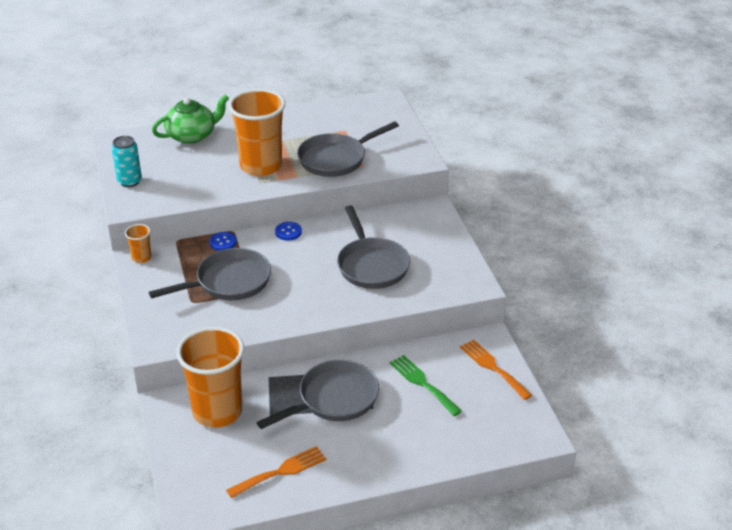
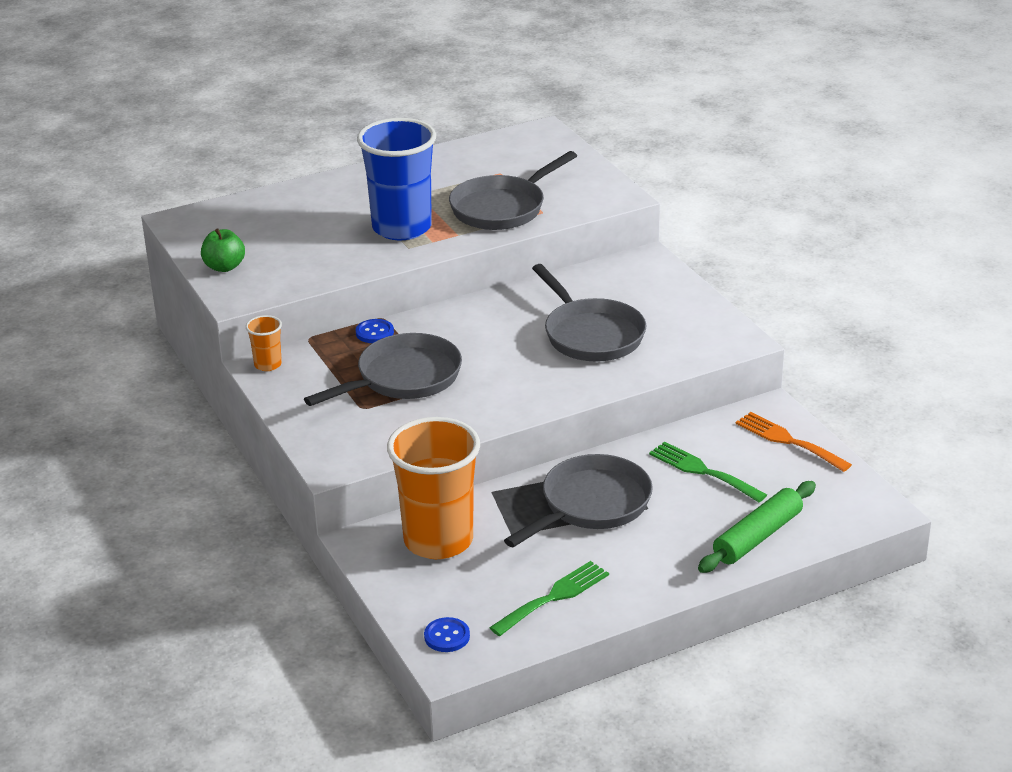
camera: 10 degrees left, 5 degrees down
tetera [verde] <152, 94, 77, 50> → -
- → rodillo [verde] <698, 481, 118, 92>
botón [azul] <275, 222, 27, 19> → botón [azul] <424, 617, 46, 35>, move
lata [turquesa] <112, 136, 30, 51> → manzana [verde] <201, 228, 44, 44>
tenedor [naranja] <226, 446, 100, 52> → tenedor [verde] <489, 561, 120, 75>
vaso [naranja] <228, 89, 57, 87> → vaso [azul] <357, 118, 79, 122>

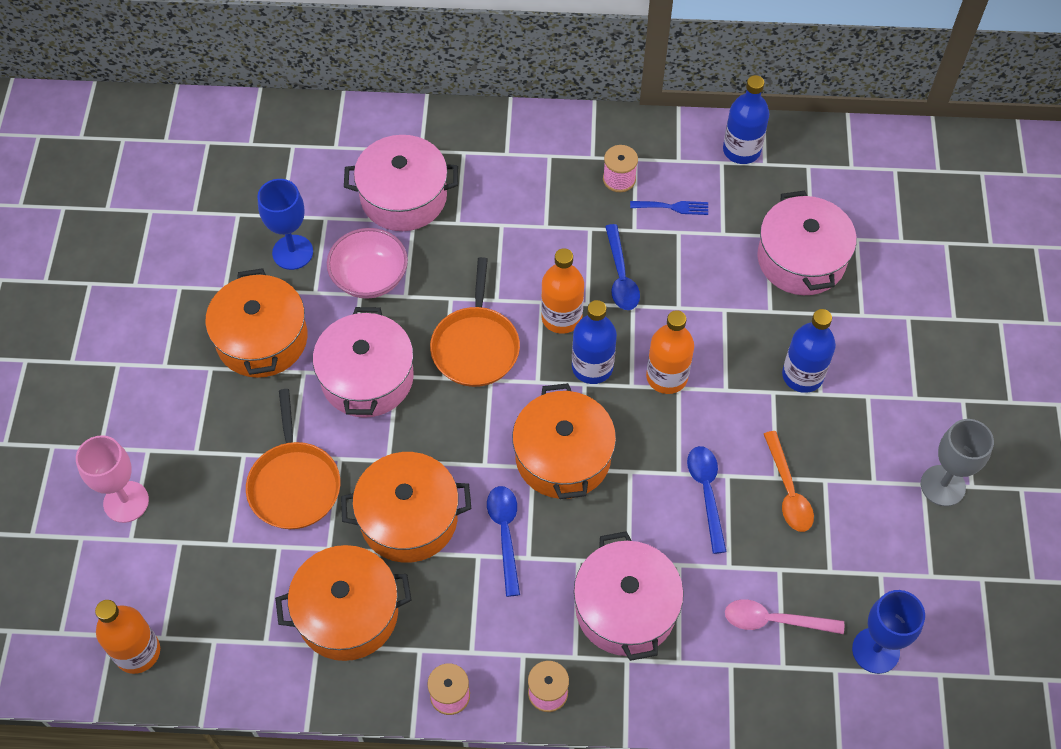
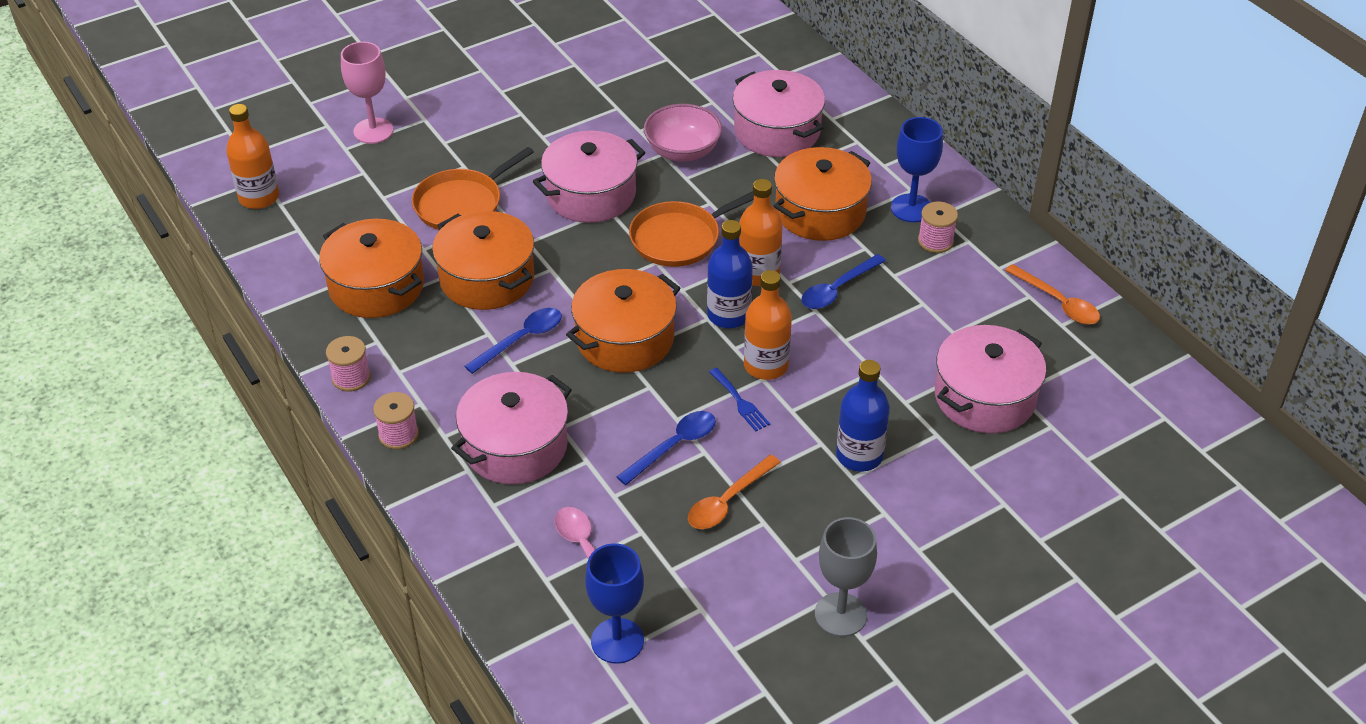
camera: 55 degrees right, 15 degrees down
olla [naranja] <205, 268, 102, 110> → olla [naranja] <773, 147, 99, 94>, move
copa [azul] <257, 179, 56, 91> → copa [azul] <891, 117, 52, 105>, move
tenedor [azul] <630, 201, 78, 14> → tenedor [azul] <709, 368, 61, 63>, move
botella [azul] <723, 75, 46, 89> → cuchara [naranja] <1005, 264, 95, 60>

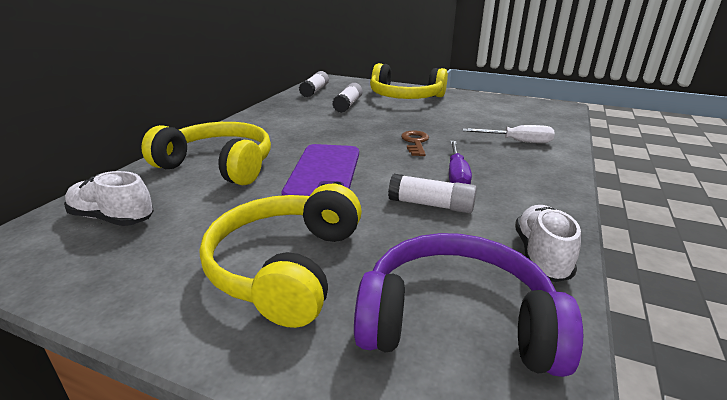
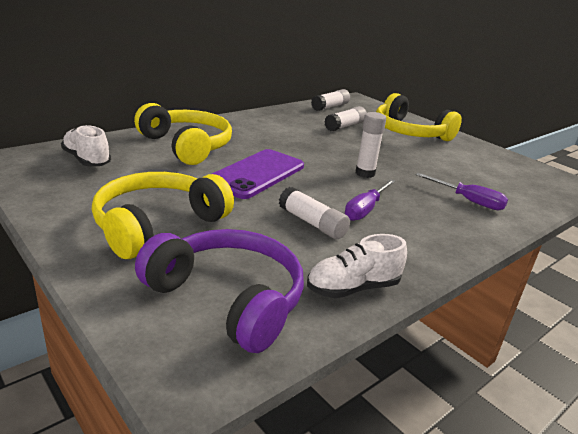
camera: 25 degrees right, 0 degrees up
llave [marrón] <401, 130, 28, 26> → barra de pegamento [blanco] <356, 112, 30, 66>
destornillador [blanco] <462, 125, 93, 18> → destornillador [morado] <416, 173, 92, 37>
zapato [blanco] <515, 205, 66, 77> → zapato [blanco] <307, 234, 100, 64>, 150 degrees counterclockwise

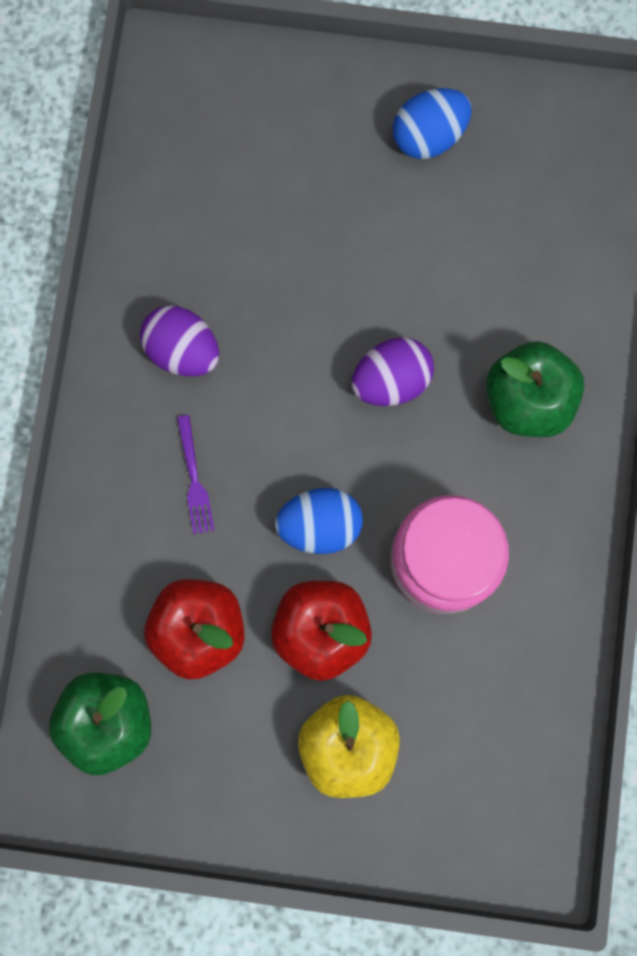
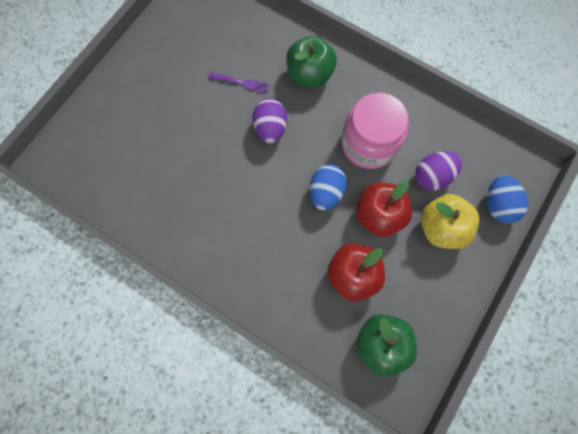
camera: 65 degrees left, 5 degrees down
huevo [morado] <140, 305, 79, 71> → huevo [morado] <415, 151, 47, 39>, move
tenedor [morado] <177, 415, 37, 119> → tenedor [morado] <208, 73, 61, 21>, move
huevo [azul] <393, 88, 78, 71> → huevo [azul] <487, 175, 41, 48>, move

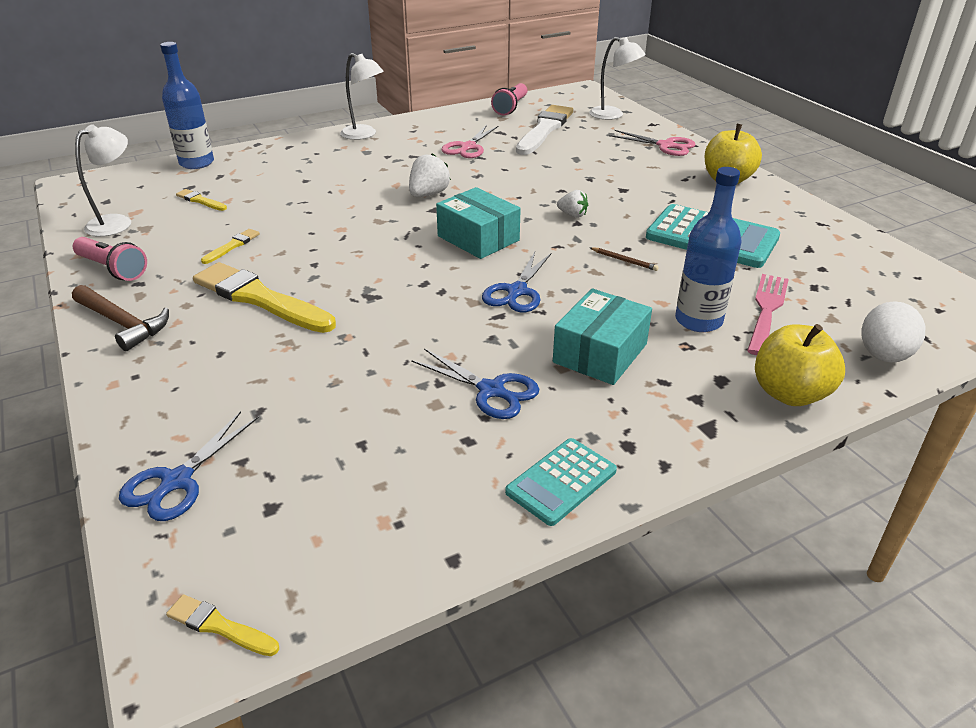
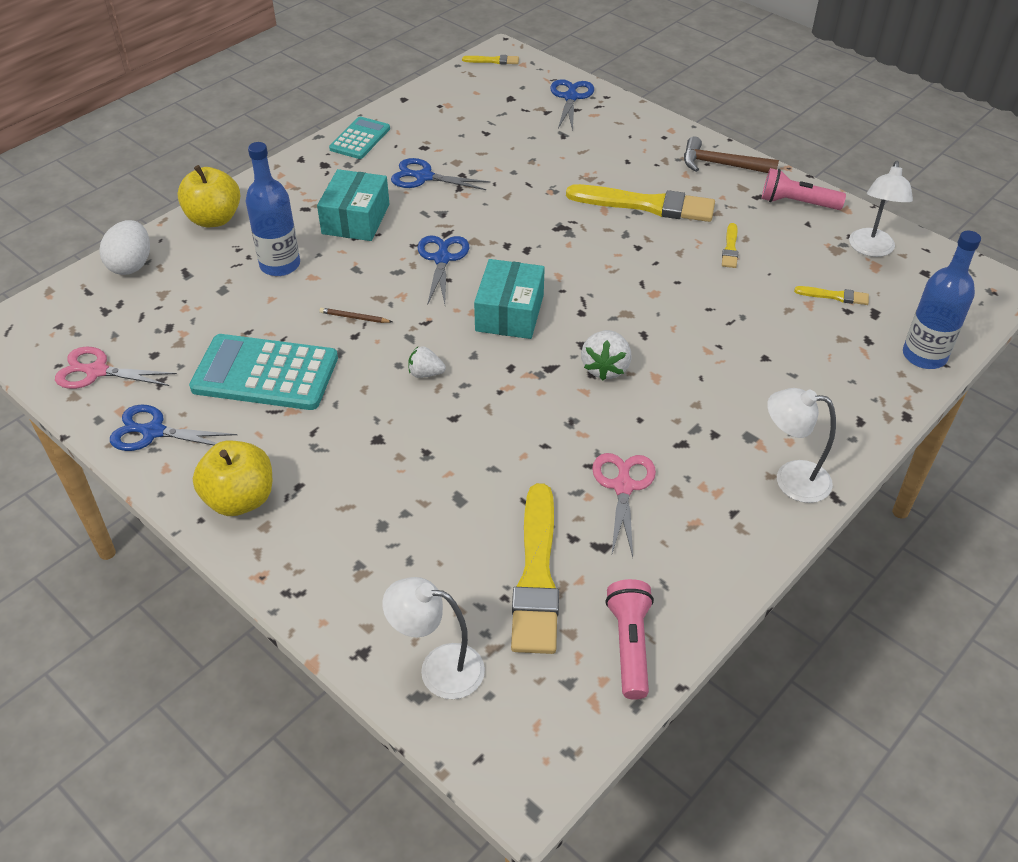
camera: 160 degrees right, 10 degrees up
tenedor [rosa] <747, 274, 42, 81> → -
- → tijeras [azul] <110, 405, 127, 46>
tijeras [rosa] <609, 130, 87, 26> → tijeras [rosa] <55, 347, 122, 42>, move
pincel [blanco] <516, 105, 57, 50> → pincel [amarillo] <511, 483, 48, 171>
caja [turquesa] <436, 187, 85, 72> → caja [turquesa] <474, 259, 71, 80>, 75 degrees clockwise

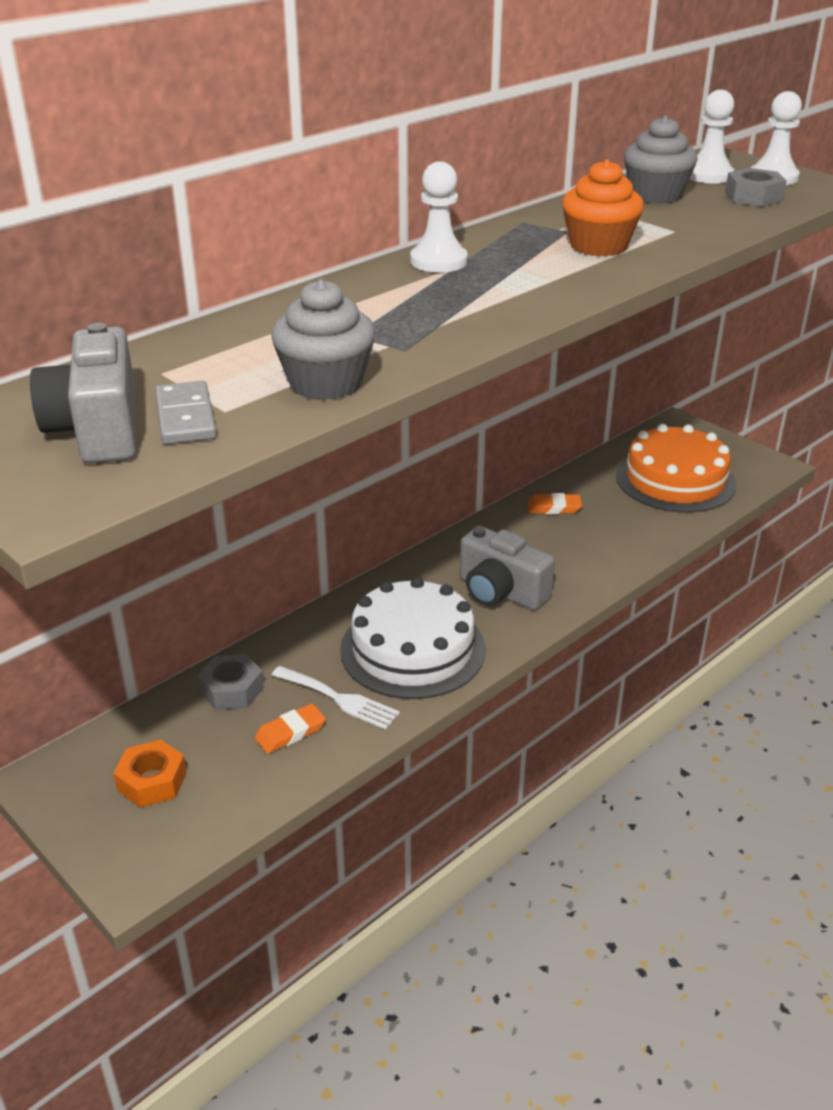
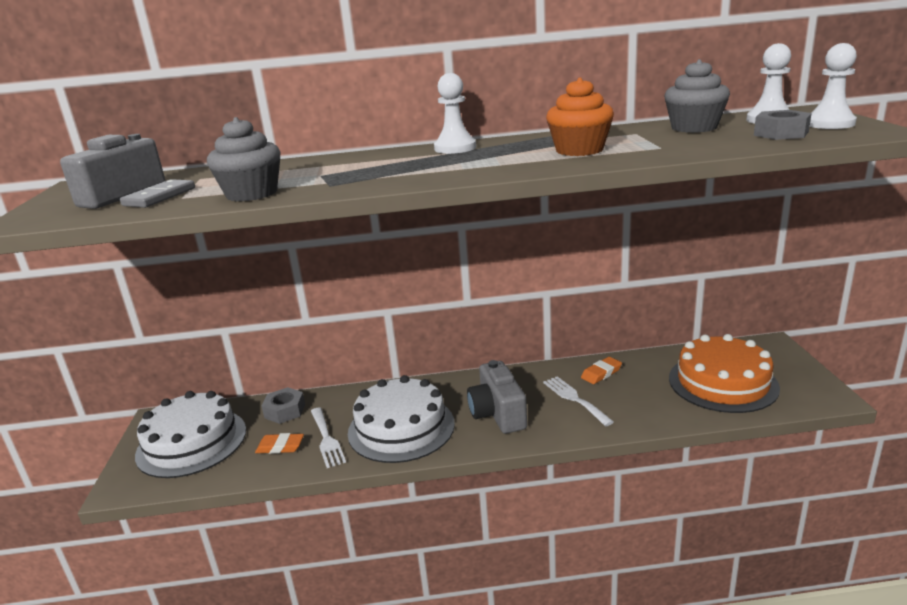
camera: 40 degrees right, 10 degrees down
- → tenedor [blanco] <543, 376, 71, 50>
tuerca [naranja] <114, 740, 73, 68> → tarta [blanco] <135, 391, 111, 87>
goma de borrar [naranja] <528, 493, 54, 21> → goma de borrar [naranja] <581, 357, 41, 27>, 75 degrees counterclockwise

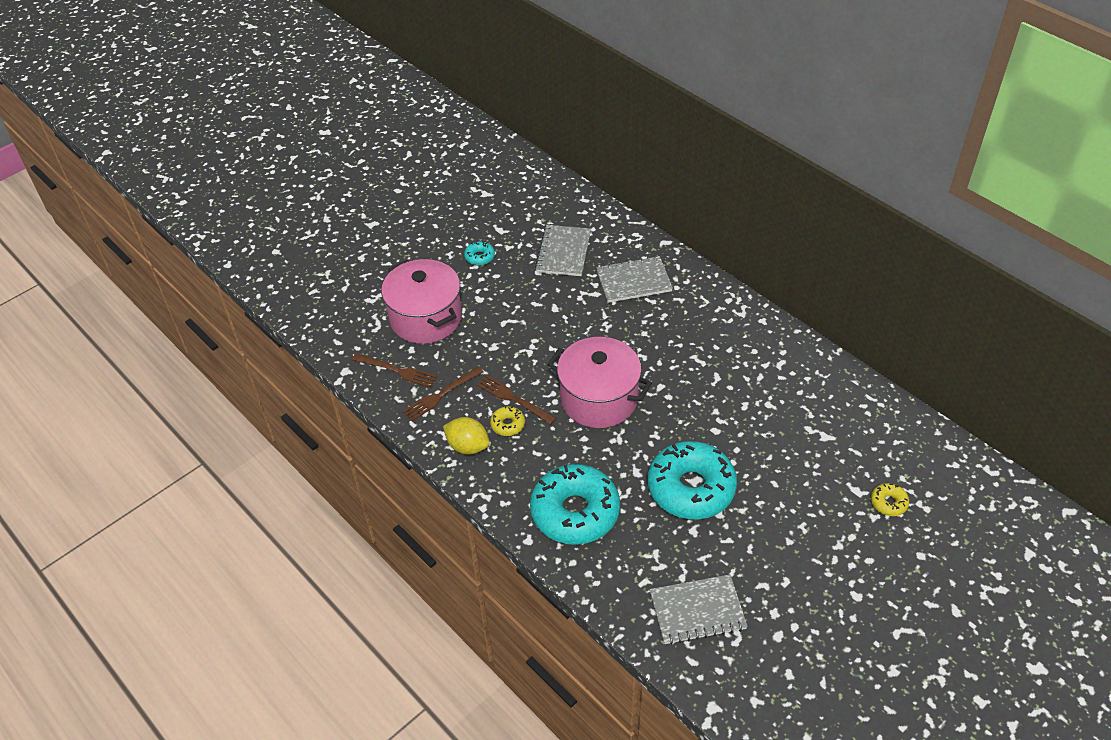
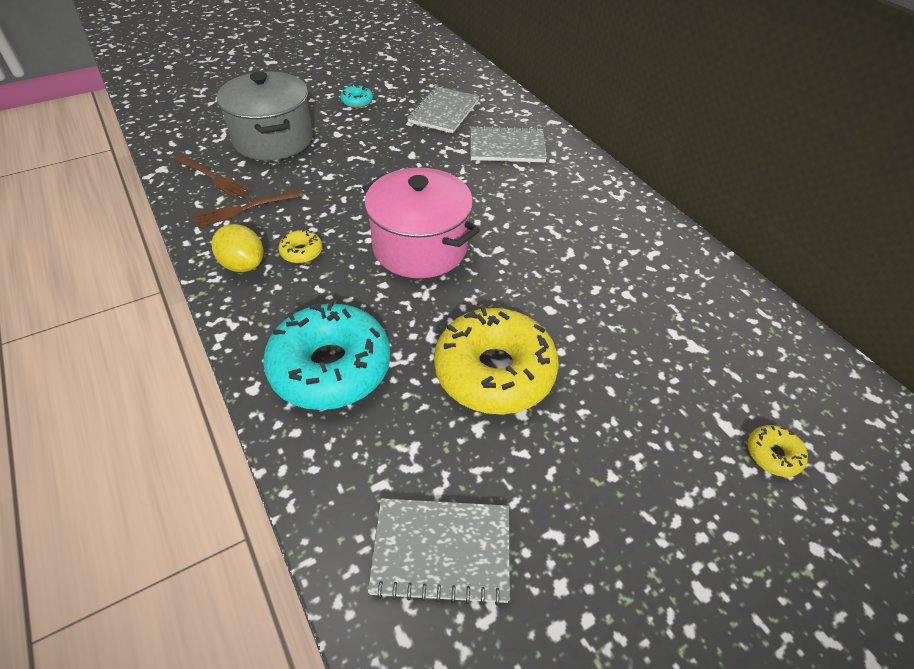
camera: 10 degrees right, 0 degrees up
tenedor [marrón] <477, 375, 79, 50> → -
olla [rosa] <381, 259, 81, 85> → olla [gris] <217, 71, 96, 89>
rosquilla [turquesa] <648, 441, 89, 78> → rosquilla [amarillo] <434, 307, 125, 107>

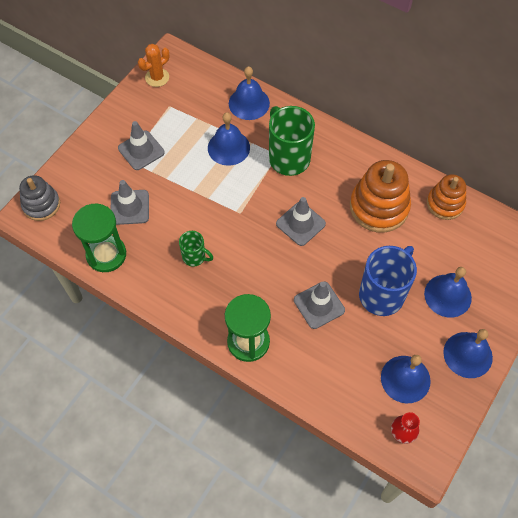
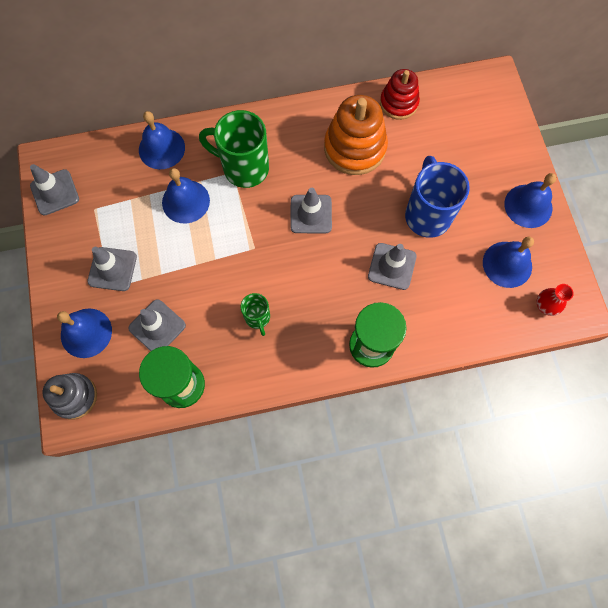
camera: 45 degrees left, 10 degrees up
campana [azul] <424, 267, 48, 51> → campana [azul] <57, 308, 55, 50>, move
cactus [naranja] <138, 44, 31, 43> → cono de tráfico [gris] <30, 164, 49, 52>
juguete apilable [naranja] <427, 174, 39, 46> → juguete apilable [rojo] <380, 69, 40, 51>
taza [verde] <179, 231, 34, 36> → taza [verde] <241, 293, 29, 43>, 90 degrees clockwise

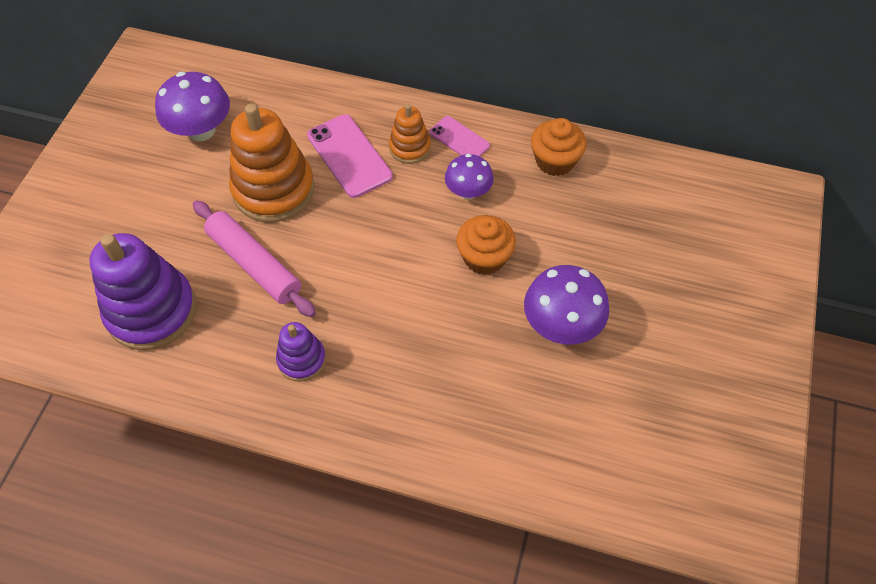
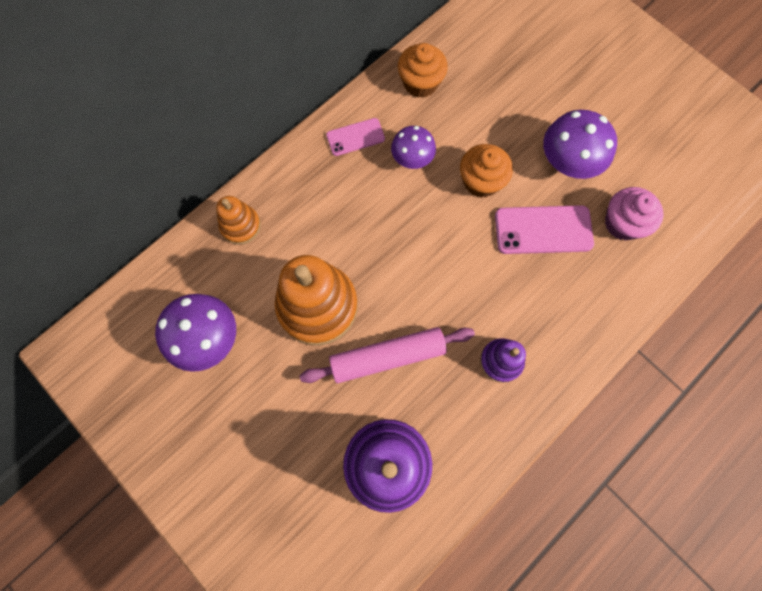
camera: 60 degrees left, 15 degrees up
- → magdalena [rosa] <605, 187, 59, 54>
móvil [rosa] <307, 114, 86, 84> → móvil [rosa] <495, 205, 99, 49>, move
juguete apilable [naranja] <389, 104, 42, 60> → juguete apilable [naranja] <216, 196, 45, 49>, move

